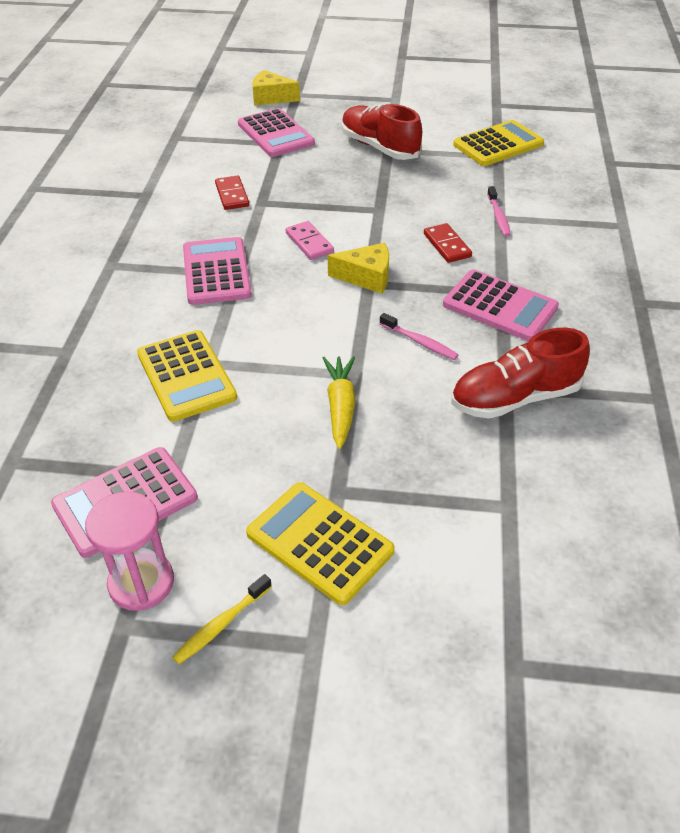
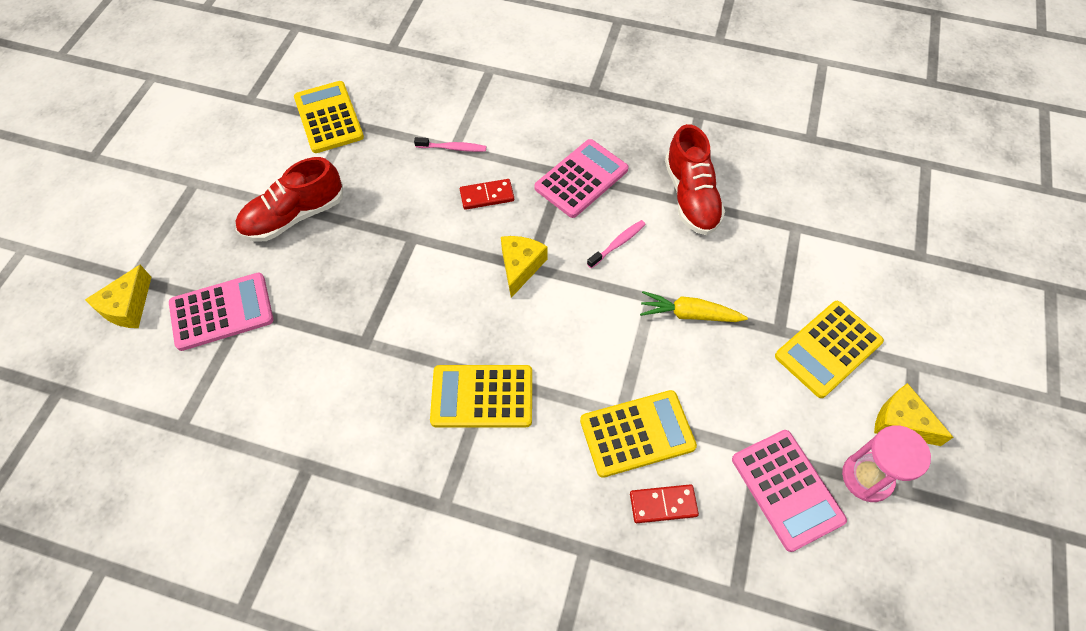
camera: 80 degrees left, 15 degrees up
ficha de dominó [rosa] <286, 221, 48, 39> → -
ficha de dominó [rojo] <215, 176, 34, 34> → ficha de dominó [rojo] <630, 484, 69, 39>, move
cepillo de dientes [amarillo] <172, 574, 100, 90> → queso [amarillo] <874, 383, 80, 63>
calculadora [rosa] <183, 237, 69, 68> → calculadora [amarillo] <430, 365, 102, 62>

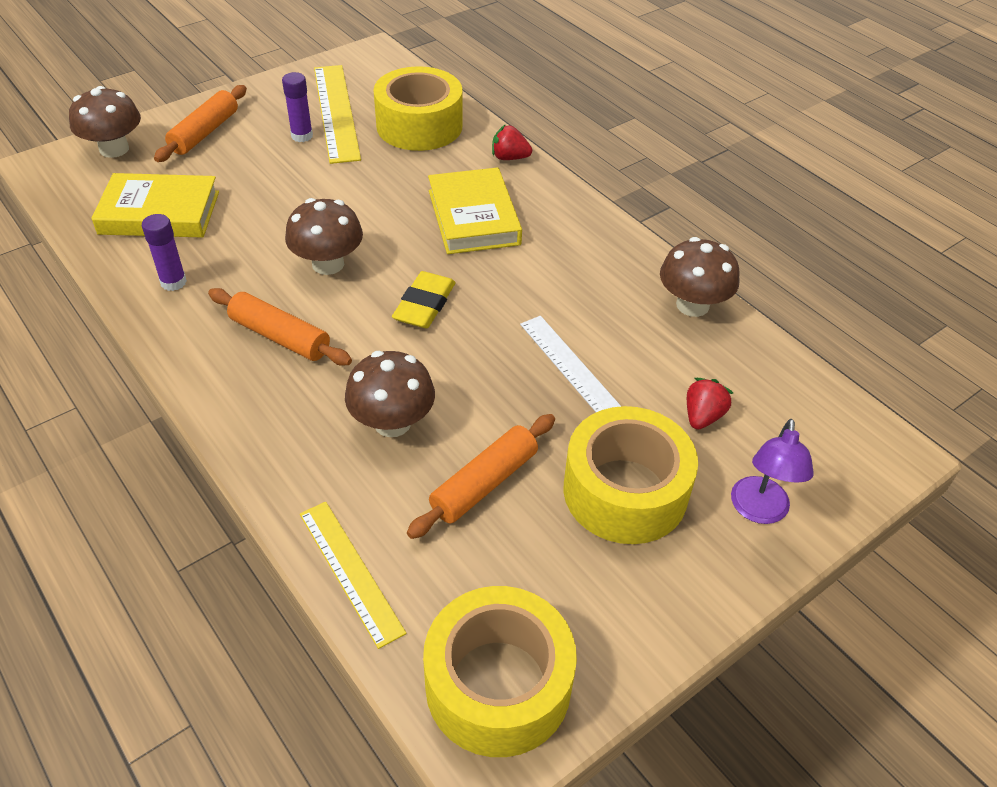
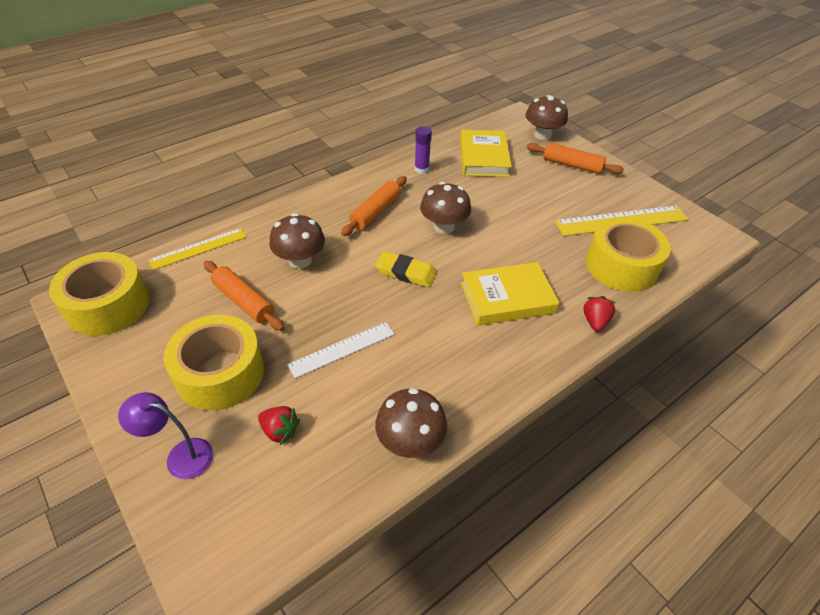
camera: 90 degrees right, 0 degrees up
barra de pegamento [morado] <282, 72, 31, 70> → -

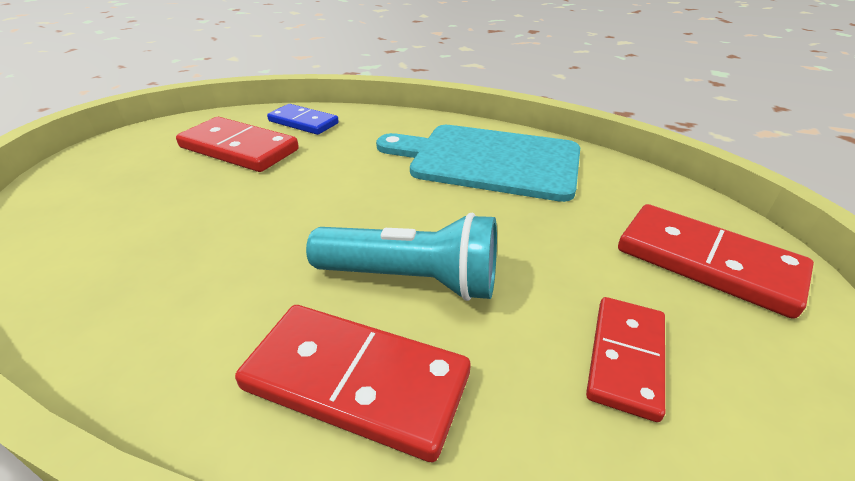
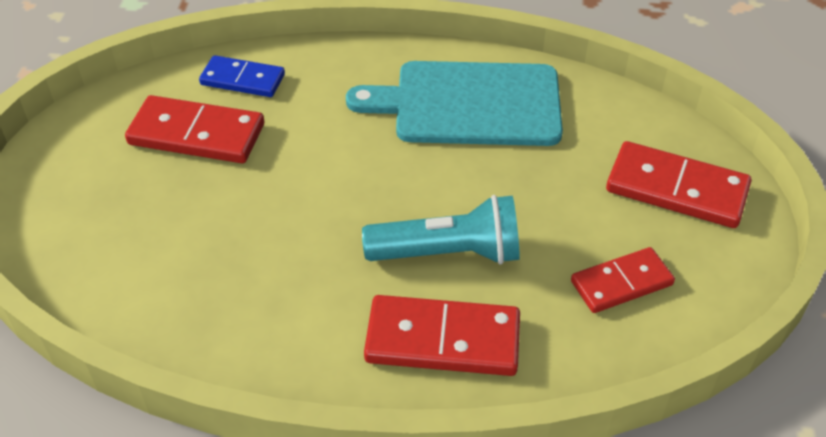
camera: 15 degrees left, 10 degrees up
ficha de dominó [rojo] <586, 297, 79, 125> → ficha de dominó [rojo] <571, 247, 104, 66>, 60 degrees clockwise

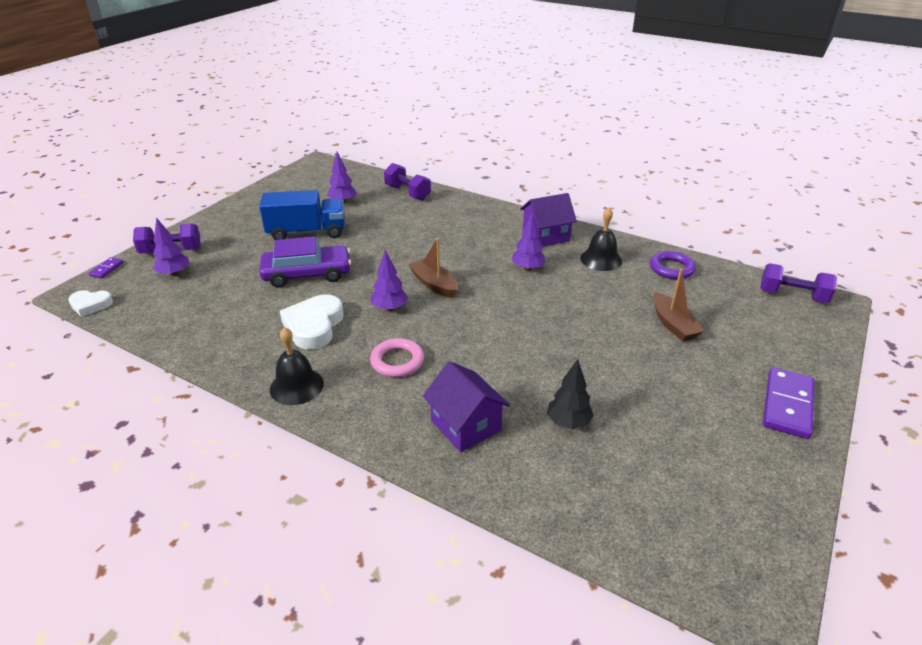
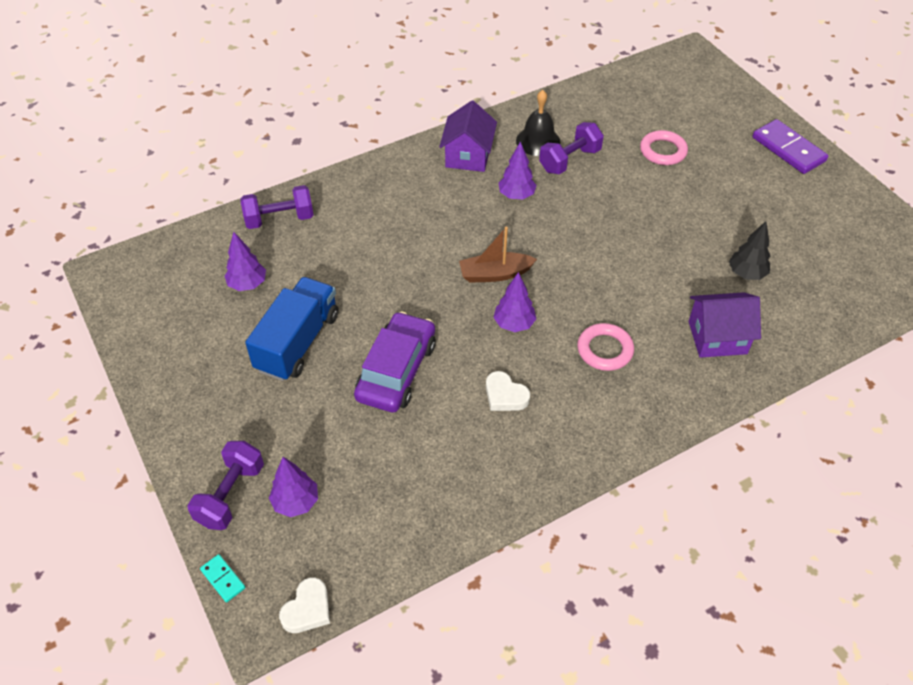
camera: 60 degrees left, 15 degrees up
campana [negro] <270, 327, 54, 78> → -
anillo [morado] <650, 251, 46, 28> → -
mancuerna [morado] <760, 263, 77, 40> → mancuerna [morado] <539, 122, 65, 52>, move
barco [marrón] <653, 268, 51, 73> → anillo [rosa] <640, 130, 48, 35>
ficha de dominó [morado] <88, 257, 35, 21> → ficha de dominó [turquesa] <200, 554, 45, 48>
corazón [blanco] <280, 294, 64, 56> → corazón [blanco] <486, 371, 44, 40>, x0.59

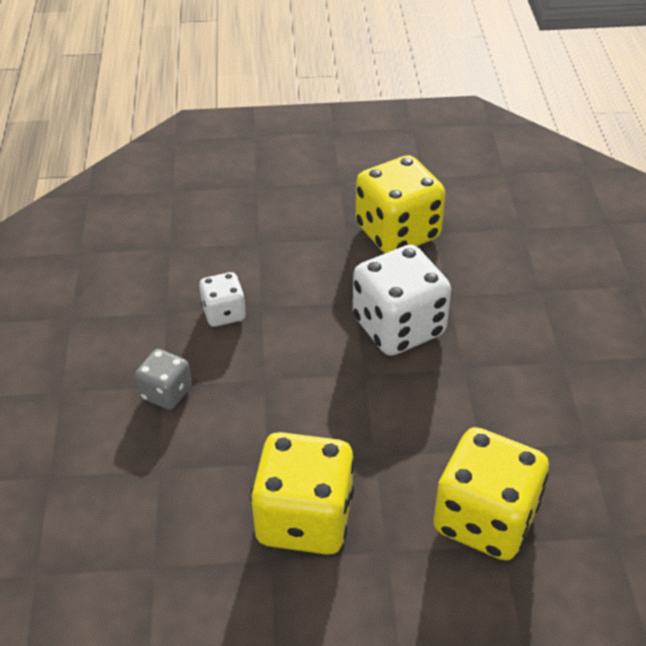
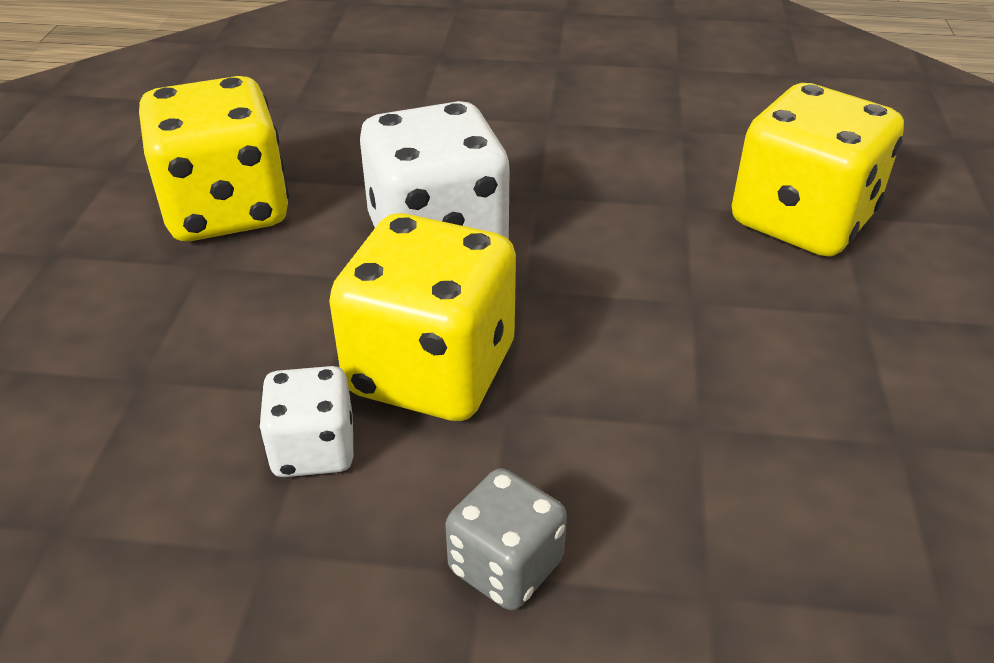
camera: 80 degrees left, 5 degrees down
dado [amarillo] <250, 432, 105, 123> → dado [amarillo] <329, 213, 187, 208>, move

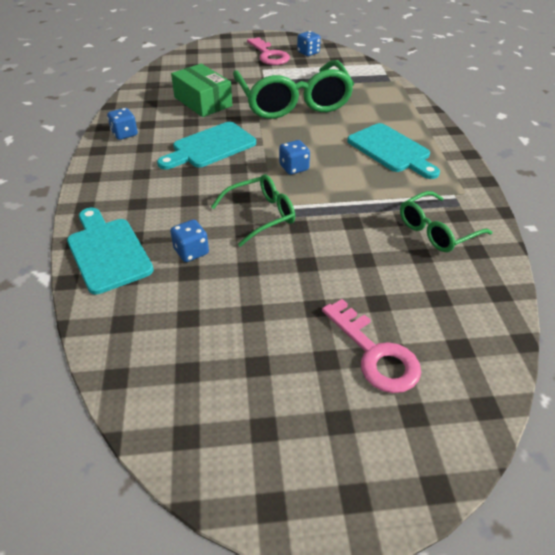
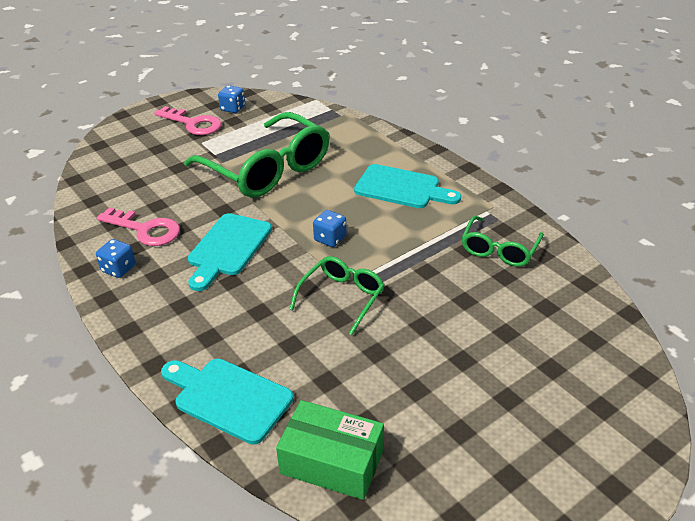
camera: 30 degrees left, 5 degrees down
dado [azul] <170, 219, 39, 43> → -
caja [verde] <171, 64, 61, 53> → caja [verde] <276, 400, 108, 100>, move
llave [rosa] <322, 299, 99, 94> → llave [rosa] <97, 207, 83, 39>, move

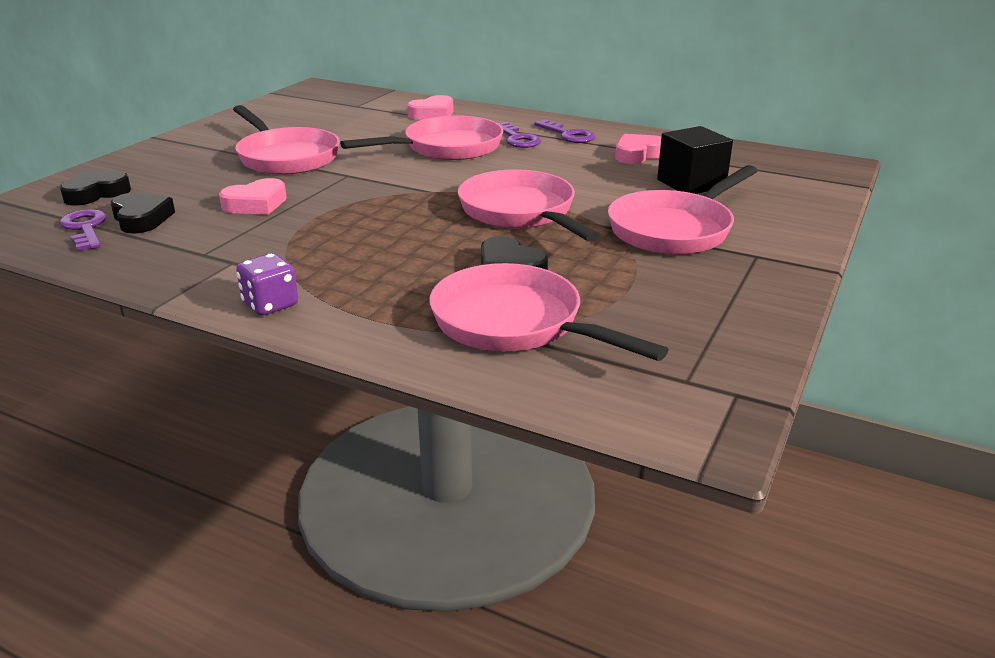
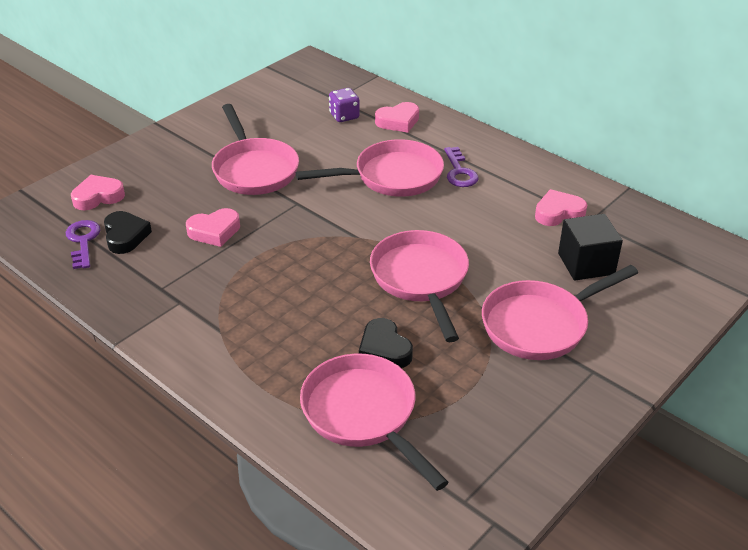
camera: 15 degrees right, 10 degrees up
llave [morado] <534, 119, 62, 24> → -
dado [morado] <236, 253, 62, 62> → dado [morado] <329, 88, 31, 34>, move
corazón [negro] <60, 171, 71, 35> → corazón [rosa] <71, 175, 54, 35>

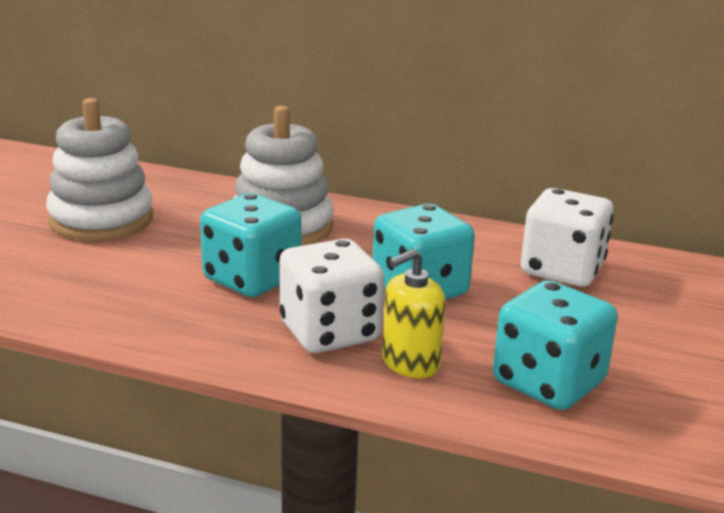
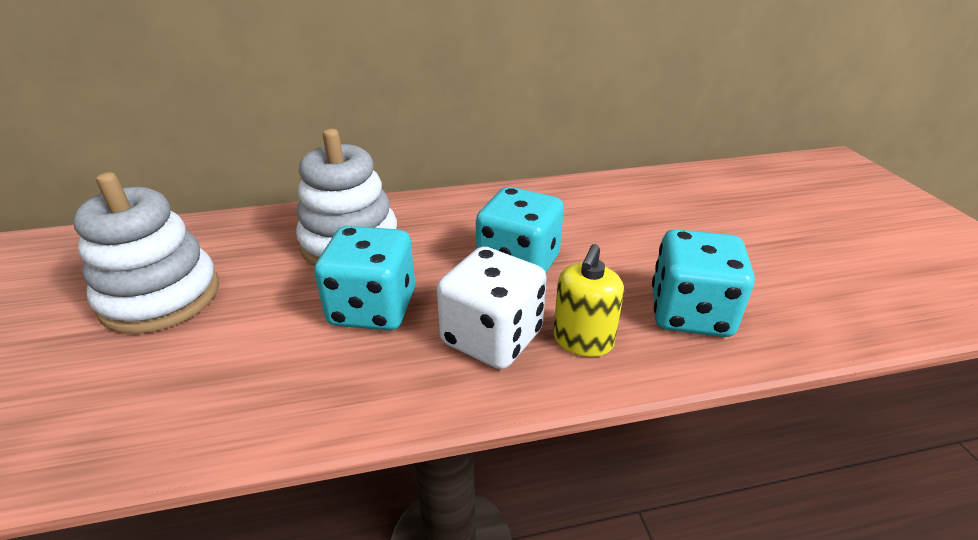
camera: 30 degrees left, 10 degrees up
dado [blanco] <521, 188, 93, 98> → -

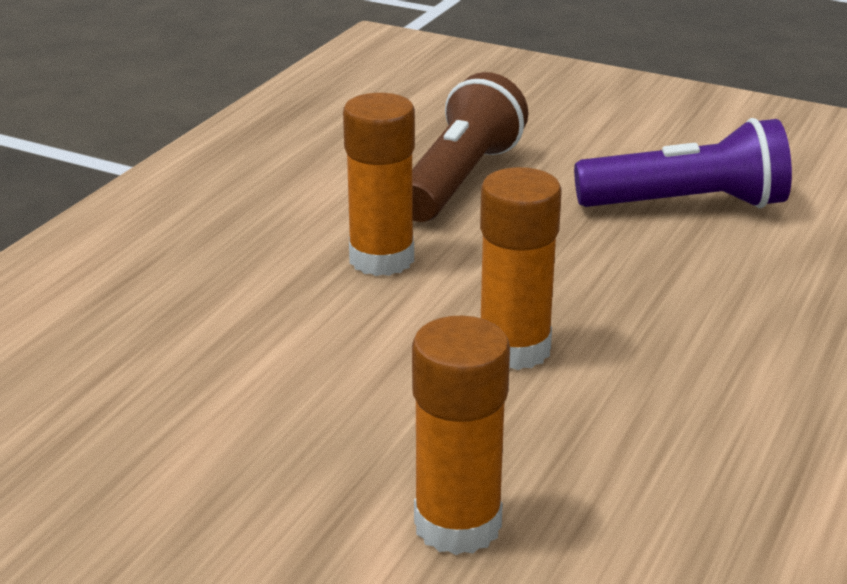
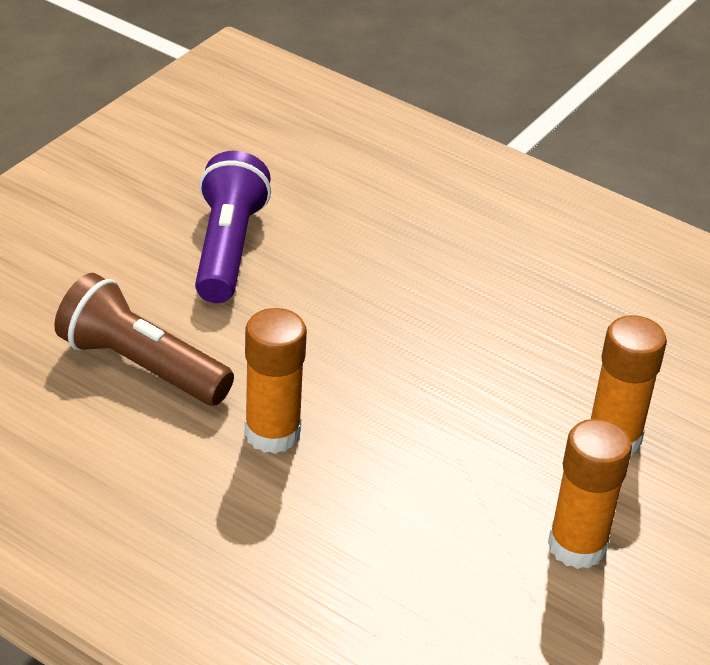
camera: 85 degrees left, 10 degrees up
barra de pegamento [naranja] <480, 167, 82, 203> → barra de pegamento [naranja] <548, 419, 84, 150>, move

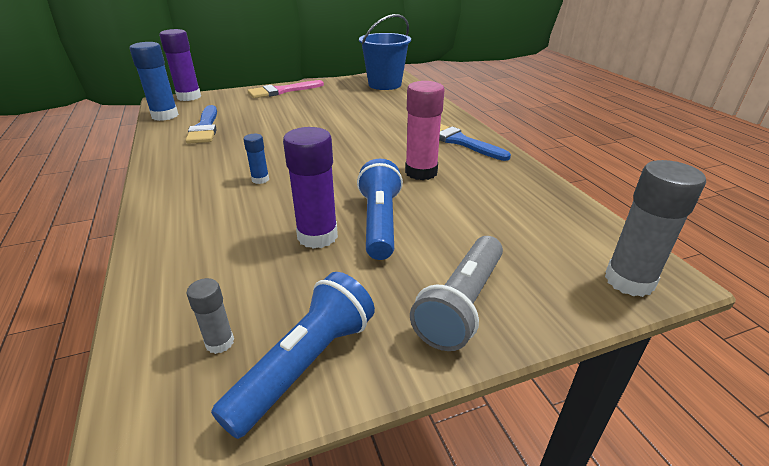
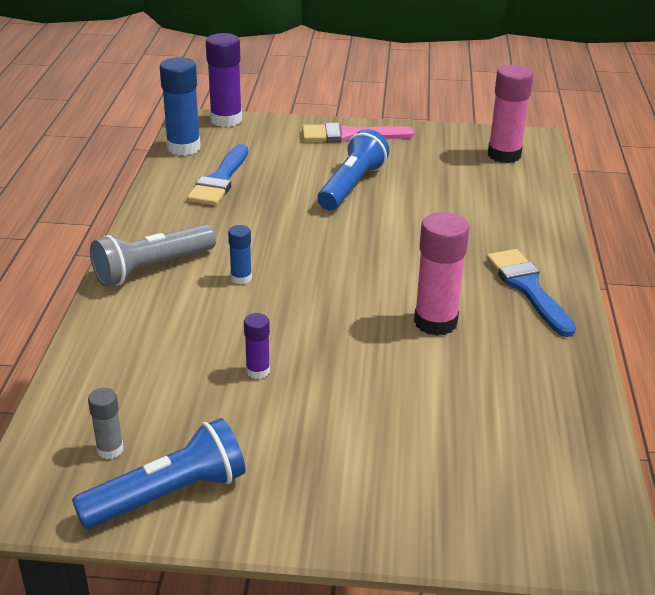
camera: 25 degrees right, 0 degrees up
barra de pegamento [gris] <605, 160, 101, 137> → -
lámpara de mano [azul] <357, 159, 46, 101> → lámpara de mano [azul] <318, 129, 71, 81>, move
lámpara de mano [gris] <410, 236, 93, 115> → lámpara de mano [gris] <90, 224, 126, 63>, move
balde [azul] <359, 14, 52, 76> → barra de pegamento [rosa] <488, 65, 45, 98>
barra de pegamento [morado] <283, 127, 55, 122> → barra de pegamento [morado] <244, 313, 26, 66>, x0.52

